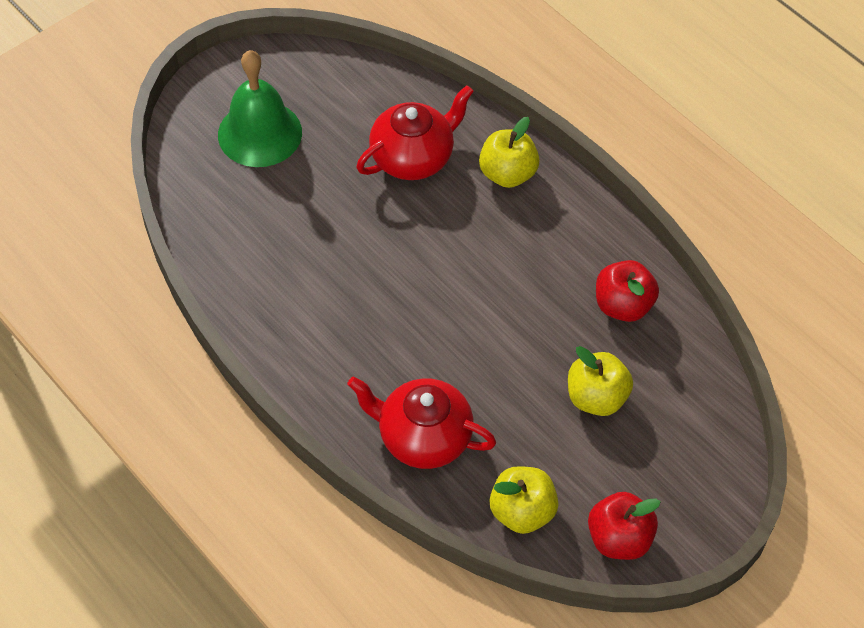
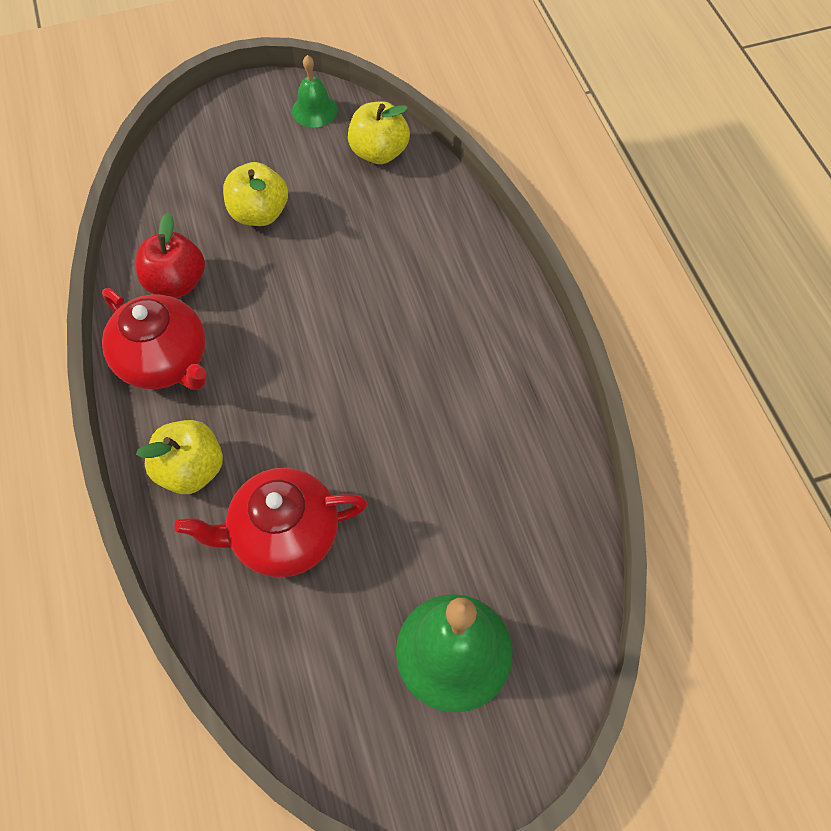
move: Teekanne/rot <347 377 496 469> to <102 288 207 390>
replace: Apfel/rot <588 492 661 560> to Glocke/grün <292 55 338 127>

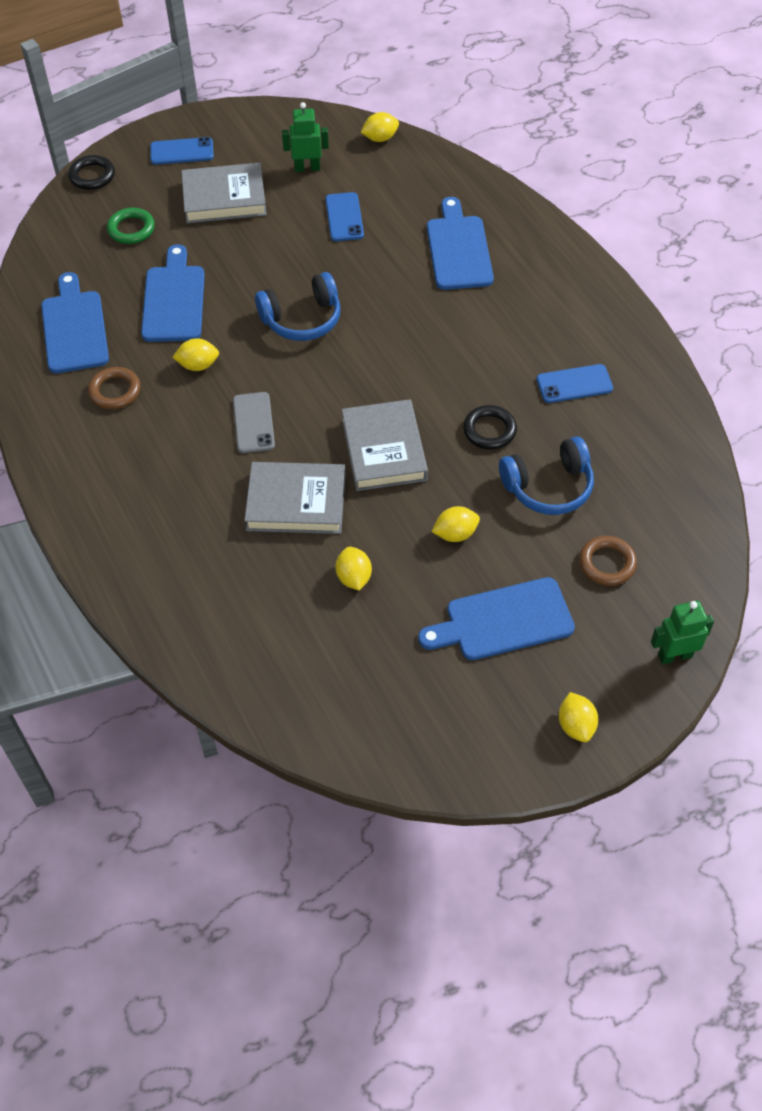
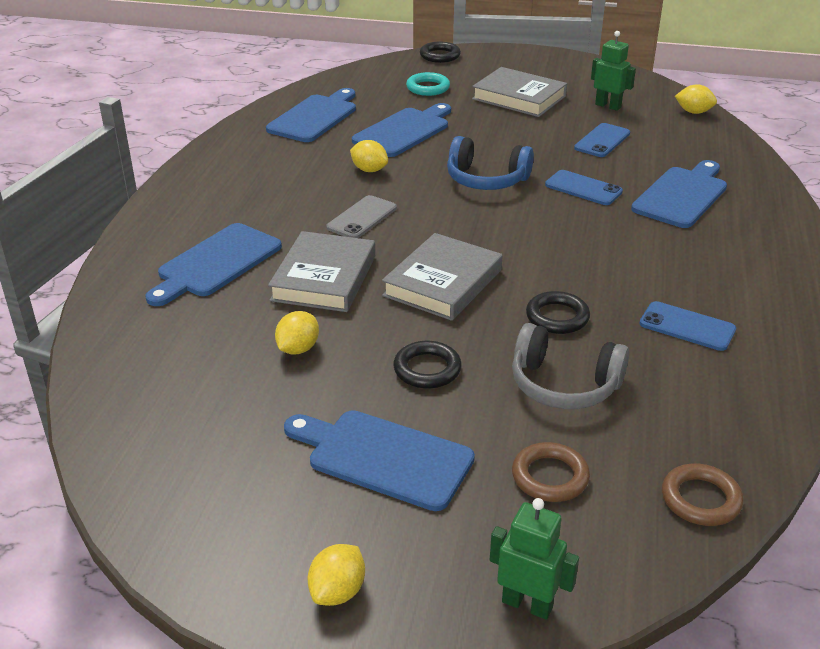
insert: Schneidebrett/blau <145 223 282 306>
move: Ring/braun <88 367 141 409> to <662 464 744 526>; Handy/blau <150 137 214 165> to <545 170 623 205>
replace: Zitrone/gelb <432 506 480 542> to Ring/schwarz <393 341 462 389>
recolor: Ring/grün <107 208 155 244> to Ring/türkis <406 72 450 96>; Kopfhörer/blau <499 436 594 515> to Kopfhörer/grau <512 323 629 409>
rotate: Buch/grau <244 462 346 534> = <268 231 375 312> 60 degrees clockwise

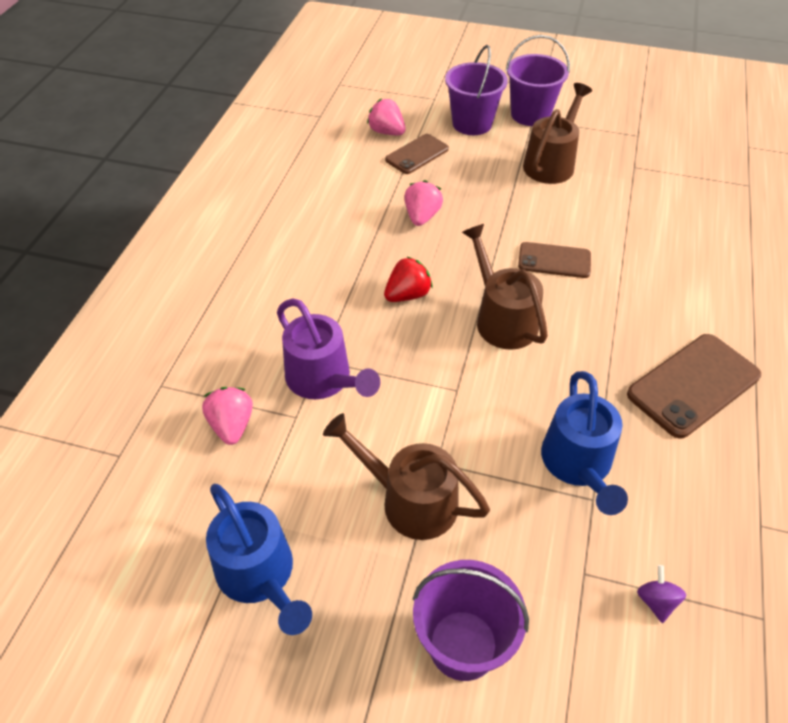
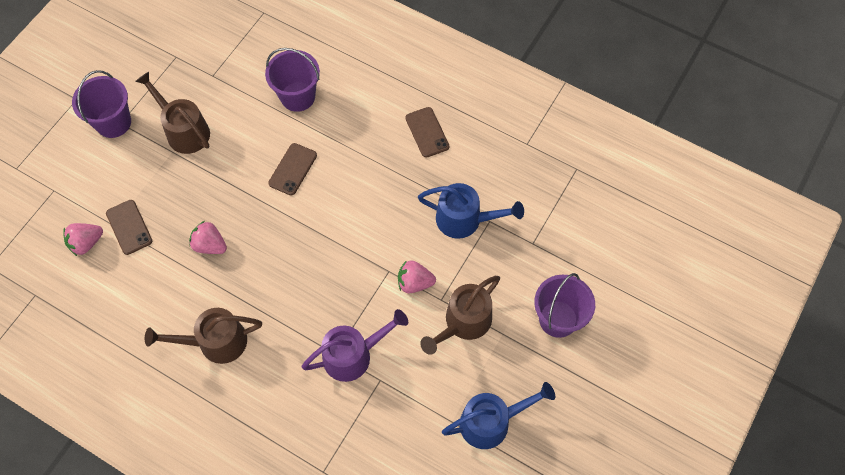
delete: Erdbeere/rot <384 256 433 302>; Kreisel/lila <637 565 686 623>
move: Erdbeere/rosa <202 387 253 445> to <398 260 436 293>; Eimer/lila <445 45 508 135> to <265 48 320 112>; Gießkanne/braun <462 224 548 350> to <145 308 262 364>
resize: Handy/braun <627 334 761 438> = <405 107 449 158> x0.62

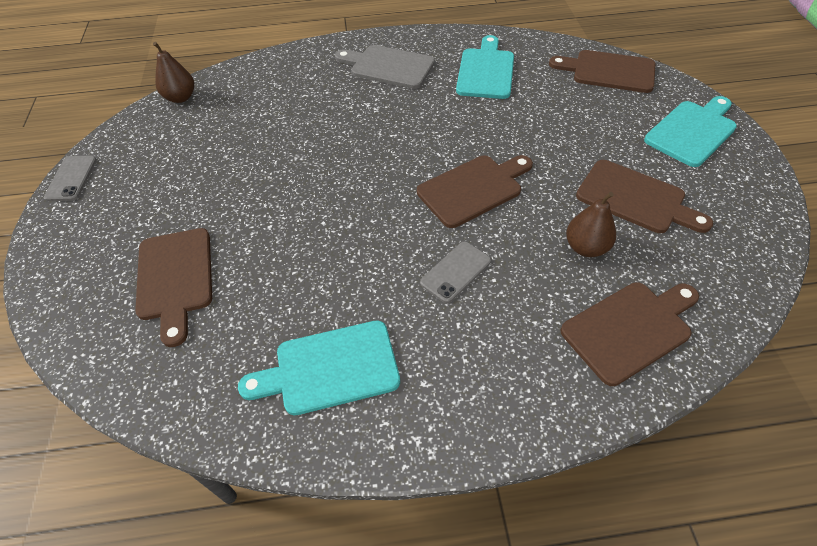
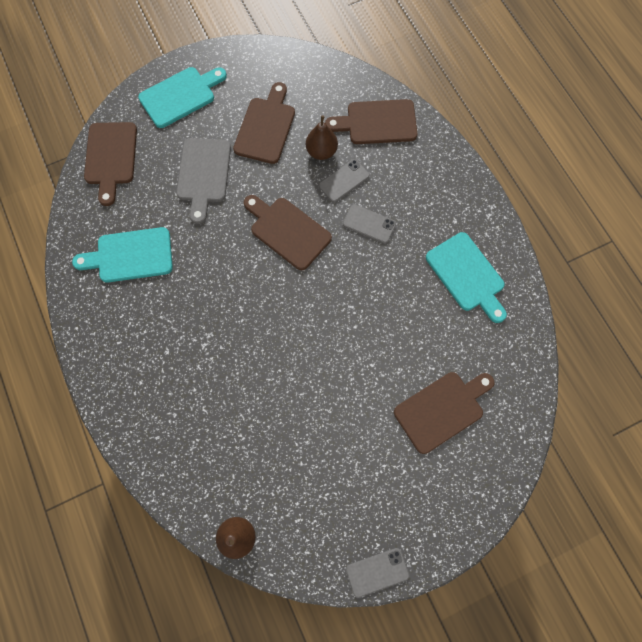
insert: Handy/grau <319 159 370 202>
move: Schneidebrett/grau <335 45 435 89> to <176 138 231 224>
rotate: Schneidebrett/braun <561 282 699 386> = <325 99 418 144> 45 degrees counterclockwise; Schneidebrett/türkis <644 96 737 167> = <138 67 227 128> 120 degrees clockwise

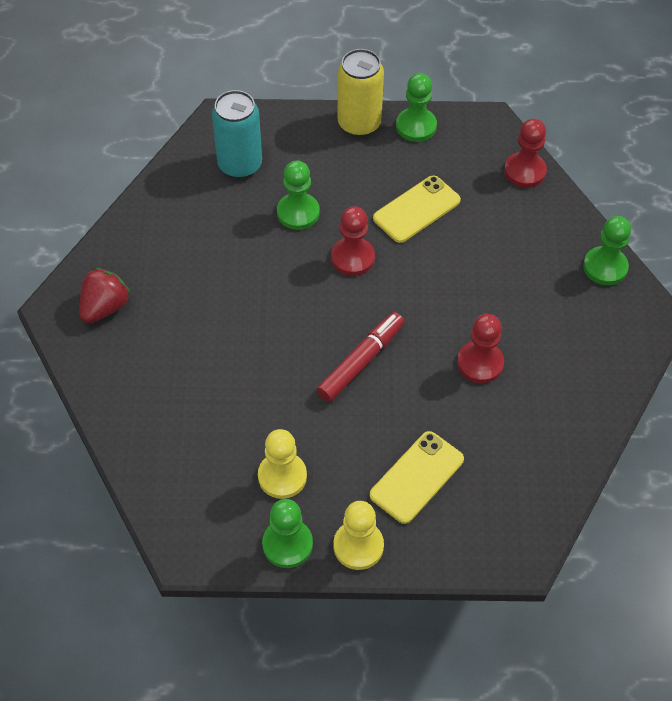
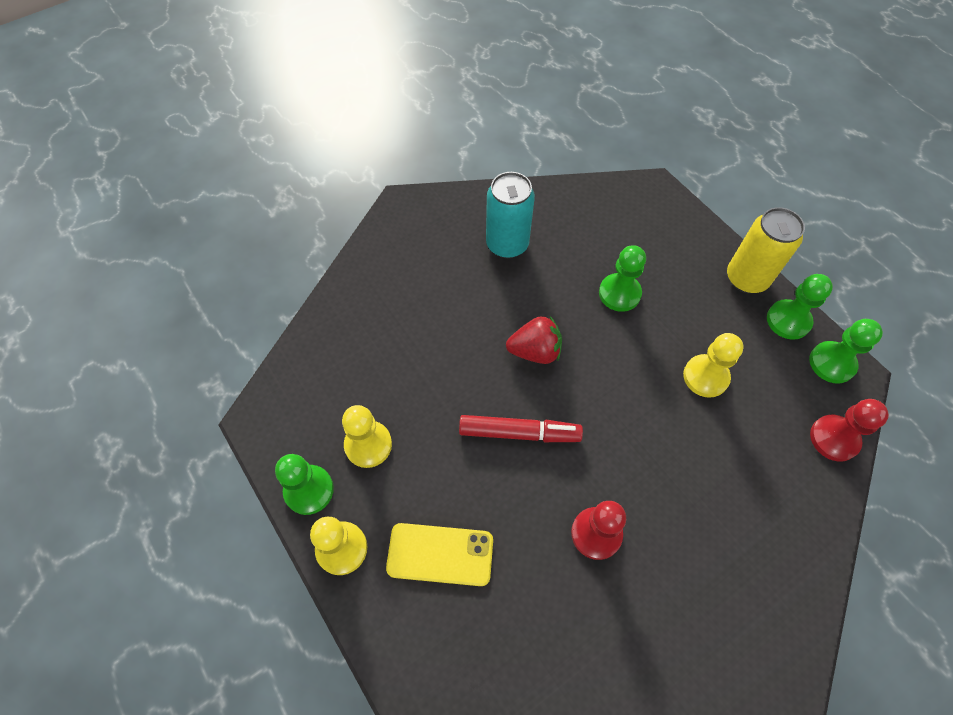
delete: Bauer/rot <331 206 375 276>
move: Erdbeere/rot <79 268 131 323> to <506 316 562 364>; Dose/türkis <212 90 262 179> to <486 172 535 258>; Bauer/grün <583 216 631 285> to <809 319 883 384>
replace: Handy/gelb <373 176 461 243> to Bauer/gelb <683 333 744 398>

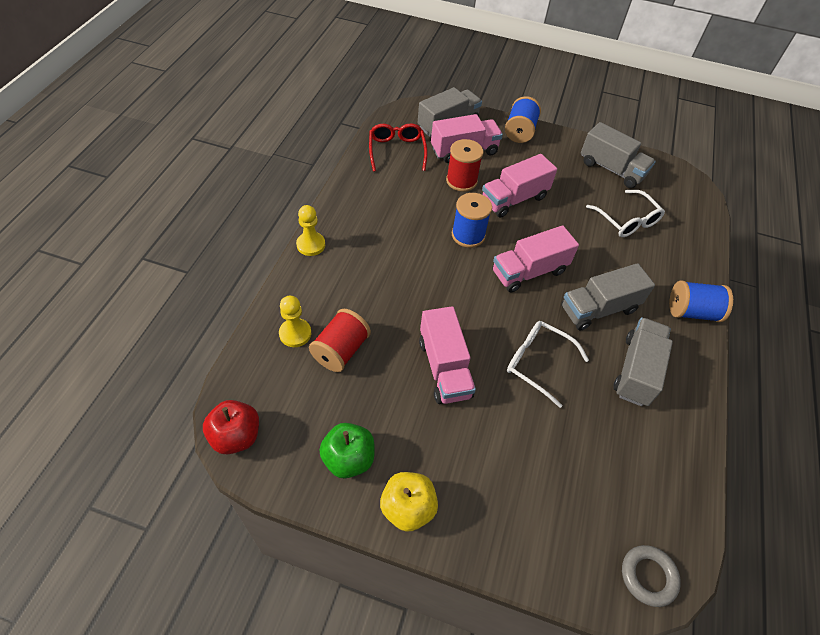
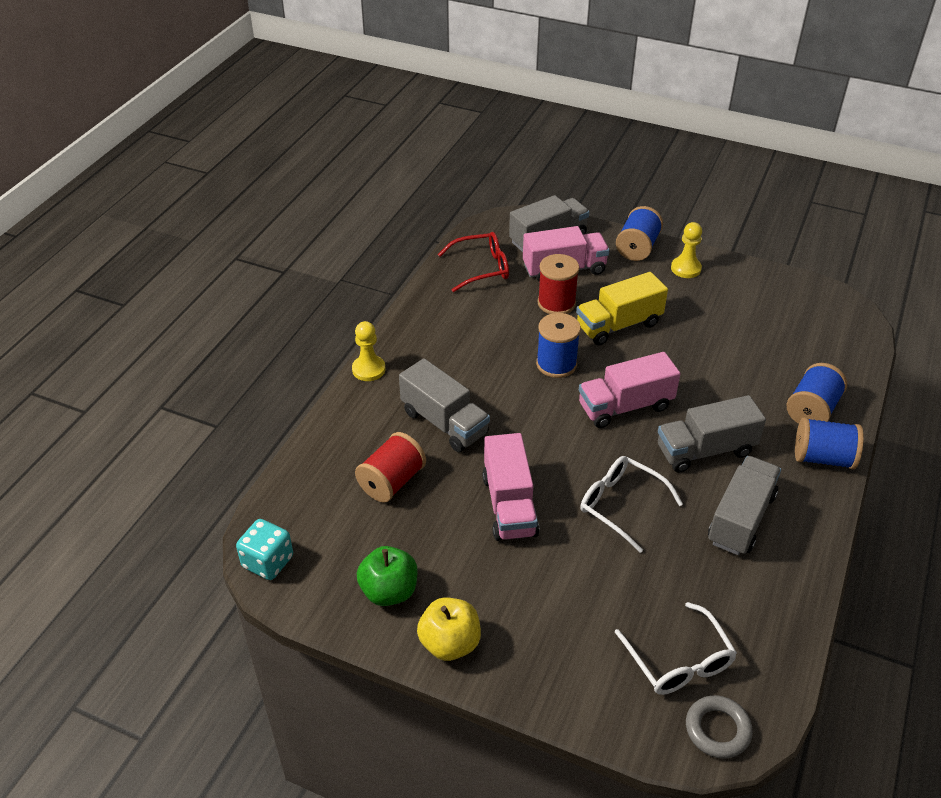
insert: Garnrolle/blau <787 363 847 424>
move: Bauer/gelb <279 296 311 347> to <671 222 702 278>; Lastwagen/grau <581 122 656 188> to <399 358 490 452>; Brille/weiß <586 190 665 237> to <615 602 737 695>
replace: Apfel/rot <203 400 259 455> to Spielwürfel/türkis <236 519 293 580>
recolor: Lastwagen/rosa <482 154 557 218> to Lastwagen/gelb <576 272 668 345>
rotate: Brille/rot <369 123 428 172> = <438 232 509 292> 75 degrees clockwise

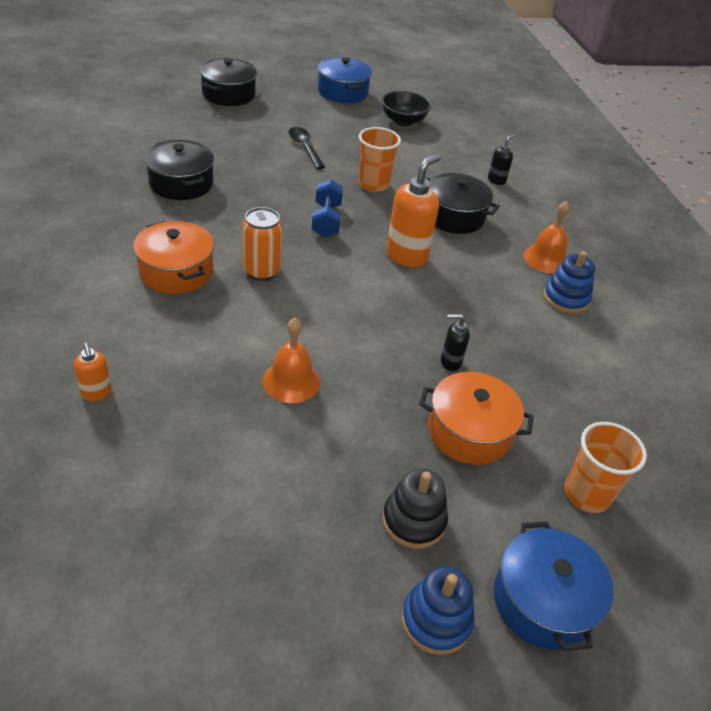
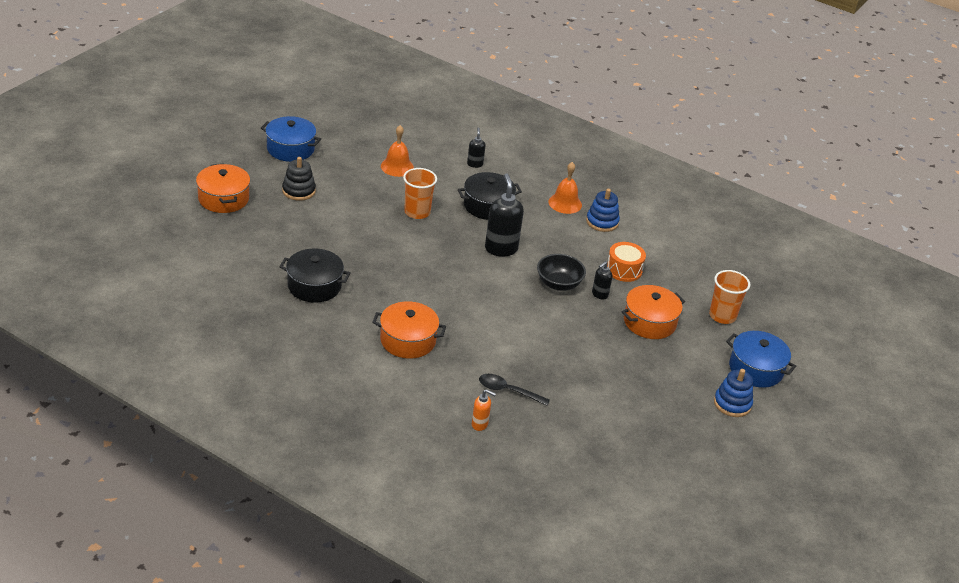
delete: Dose/orange <242 207 283 281>; Hantel/blau <312 179 343 237>
insert: Trommel/orange <607 242 646 282>
move: Glocke/orange <263 318 320 403> to <381 125 414 177>; Löffel/schwarz <289 127 325 169> to <479 374 550 406>; Schüssel/schwarz <381 91 431 126> to <537 254 586 291>; Stapelspielzeug/schwarz <382 468 448 549> to <282 157 316 201>
recolor: Kochtopf/schwarz <199 58 257 106> to Kochtopf/orange <196 163 250 213>; Seifenspender/orange <386 154 441 268> to Seifenspender/schwarz <485 173 524 257>

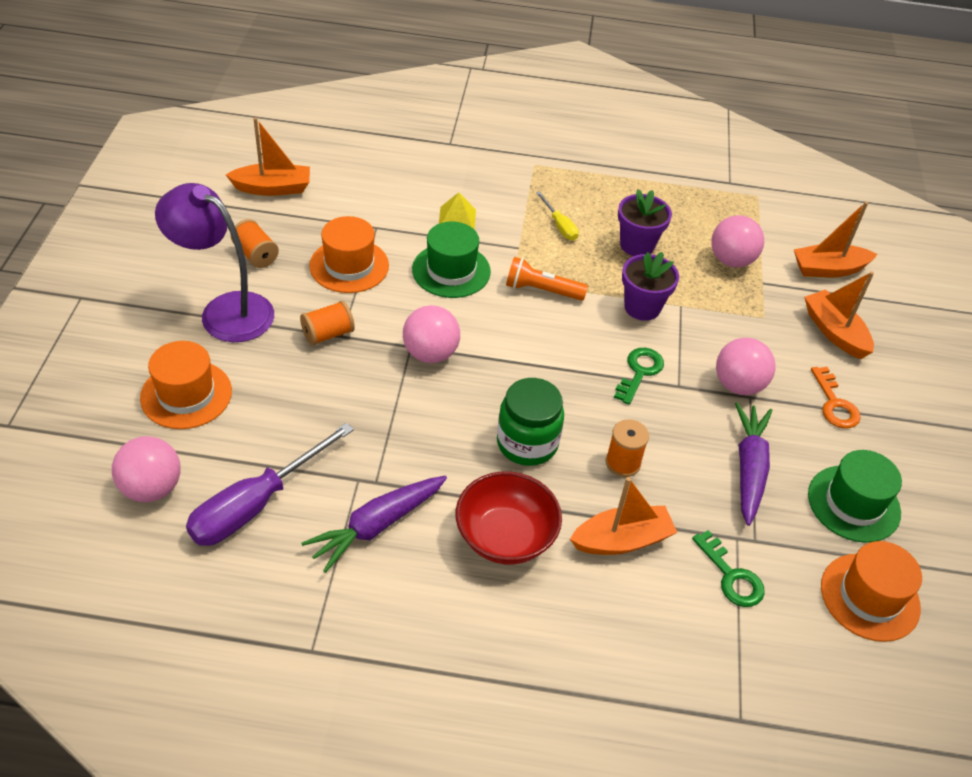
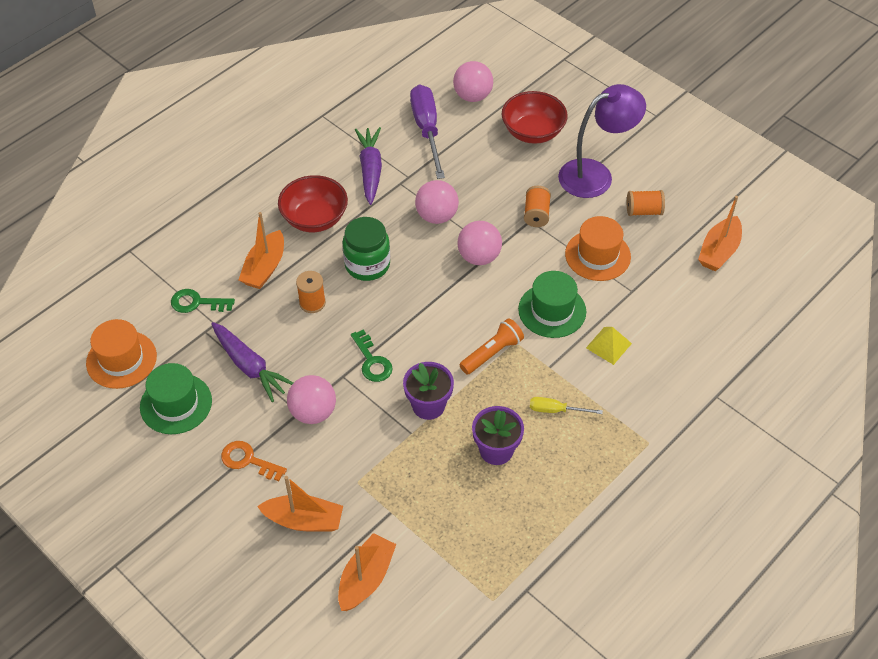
move: Ball/rosa <711 215 764 267> to <415 180 459 224>
replace: Hut/orange <140 341 232 429> to Schüssel/rot <501 91 568 144>

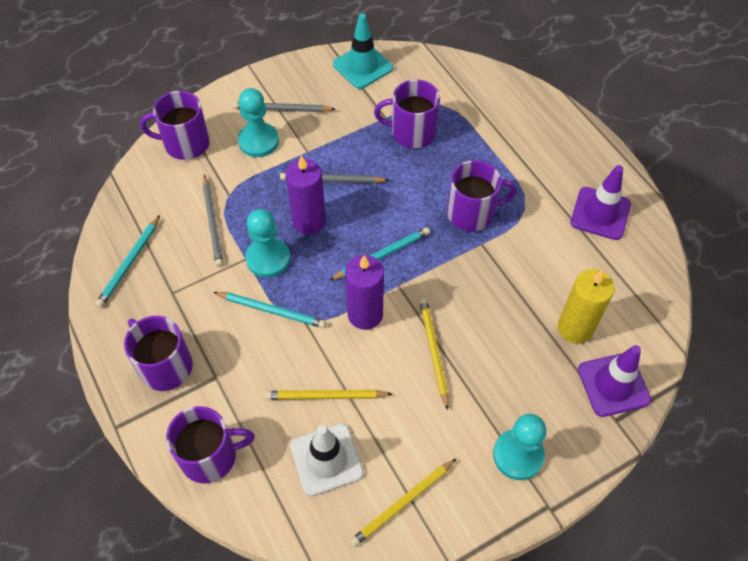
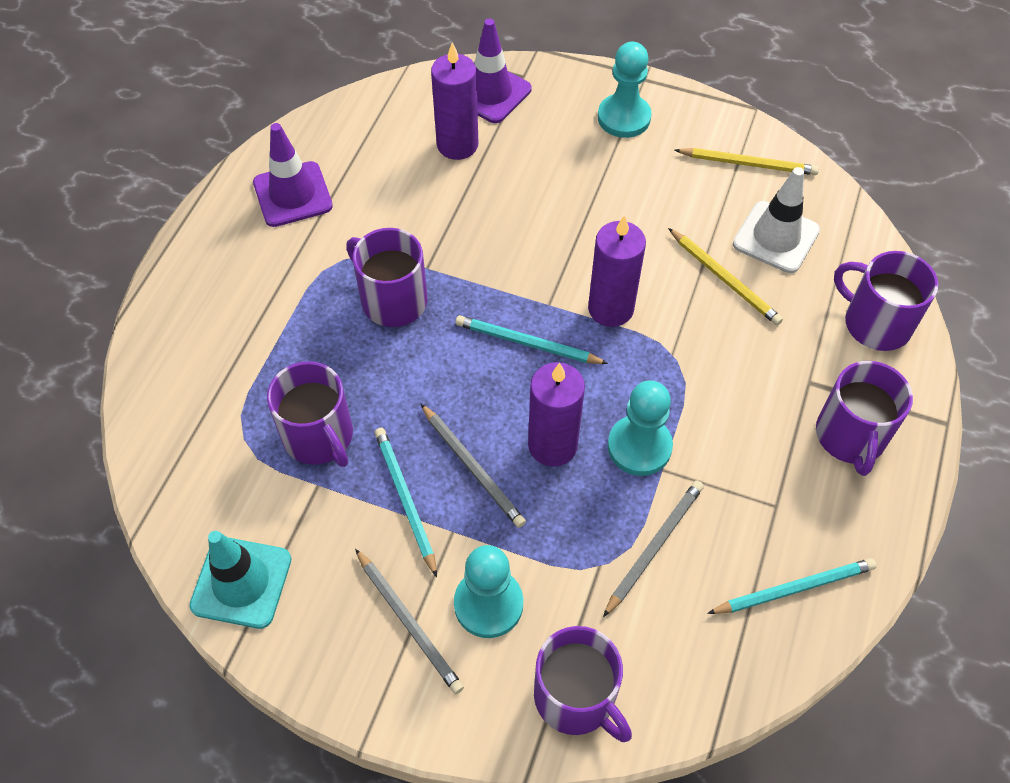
delete: Bleistift/gelb <419 298 449 410>
move: Bleistift/türkis <214 292 326 328> to <374 428 437 577>
recolor: Kerze/gelb <558 269 615 344> to Kerze/lila <431 42 478 160>

